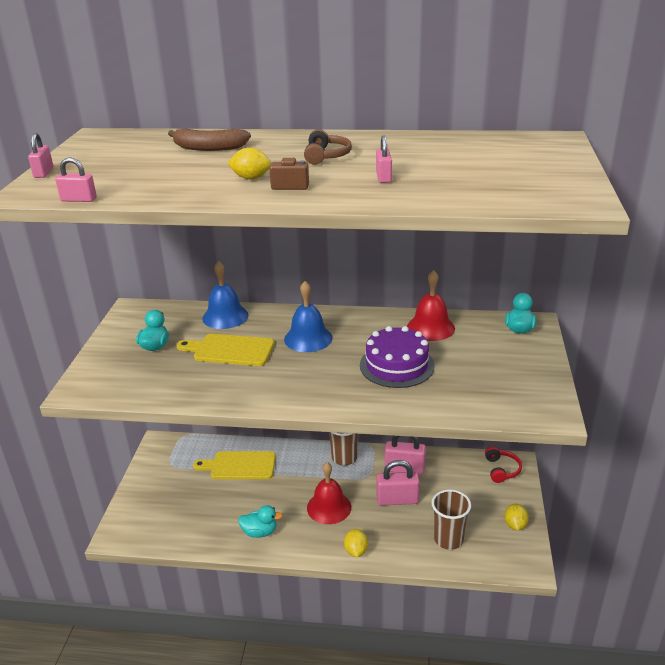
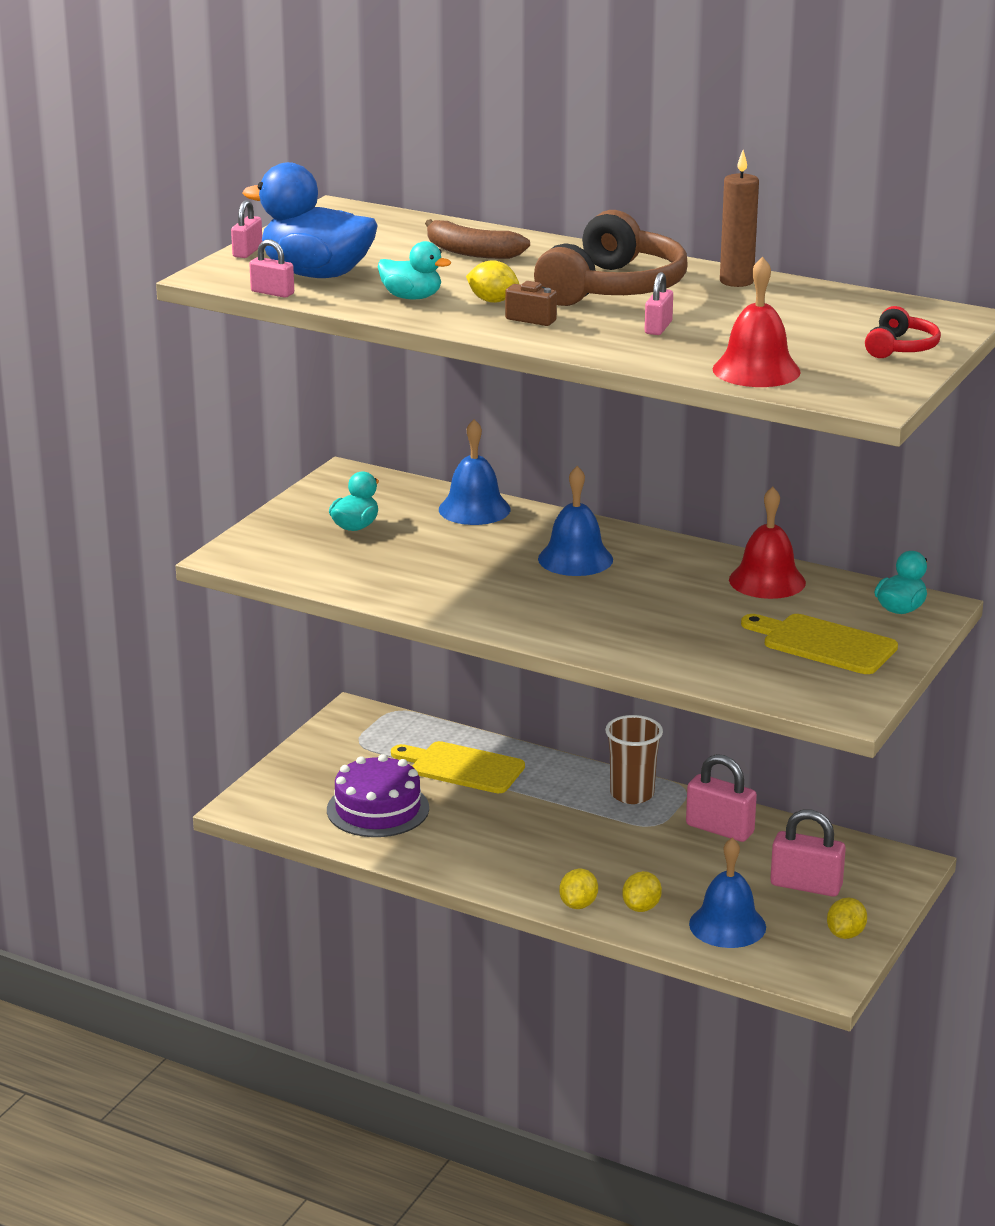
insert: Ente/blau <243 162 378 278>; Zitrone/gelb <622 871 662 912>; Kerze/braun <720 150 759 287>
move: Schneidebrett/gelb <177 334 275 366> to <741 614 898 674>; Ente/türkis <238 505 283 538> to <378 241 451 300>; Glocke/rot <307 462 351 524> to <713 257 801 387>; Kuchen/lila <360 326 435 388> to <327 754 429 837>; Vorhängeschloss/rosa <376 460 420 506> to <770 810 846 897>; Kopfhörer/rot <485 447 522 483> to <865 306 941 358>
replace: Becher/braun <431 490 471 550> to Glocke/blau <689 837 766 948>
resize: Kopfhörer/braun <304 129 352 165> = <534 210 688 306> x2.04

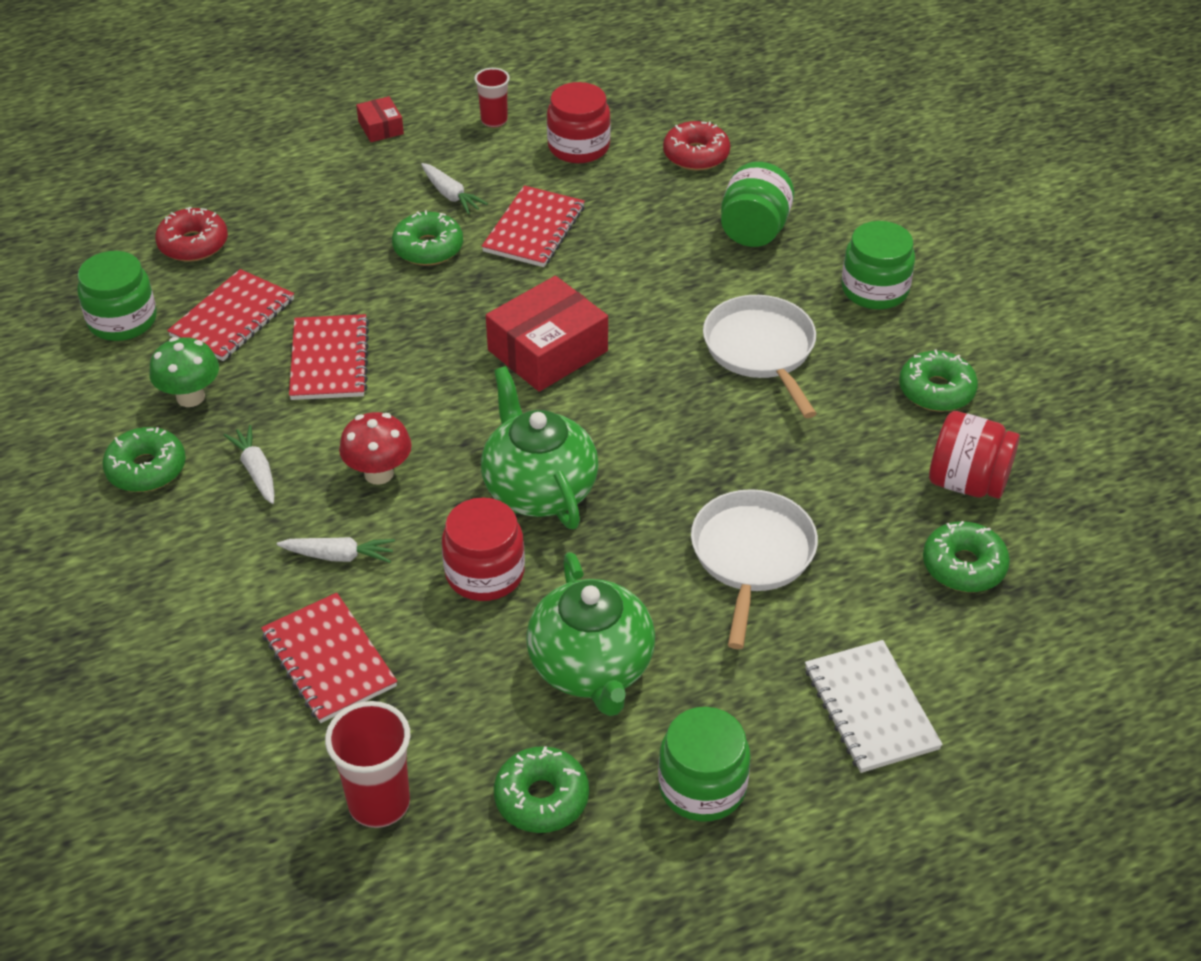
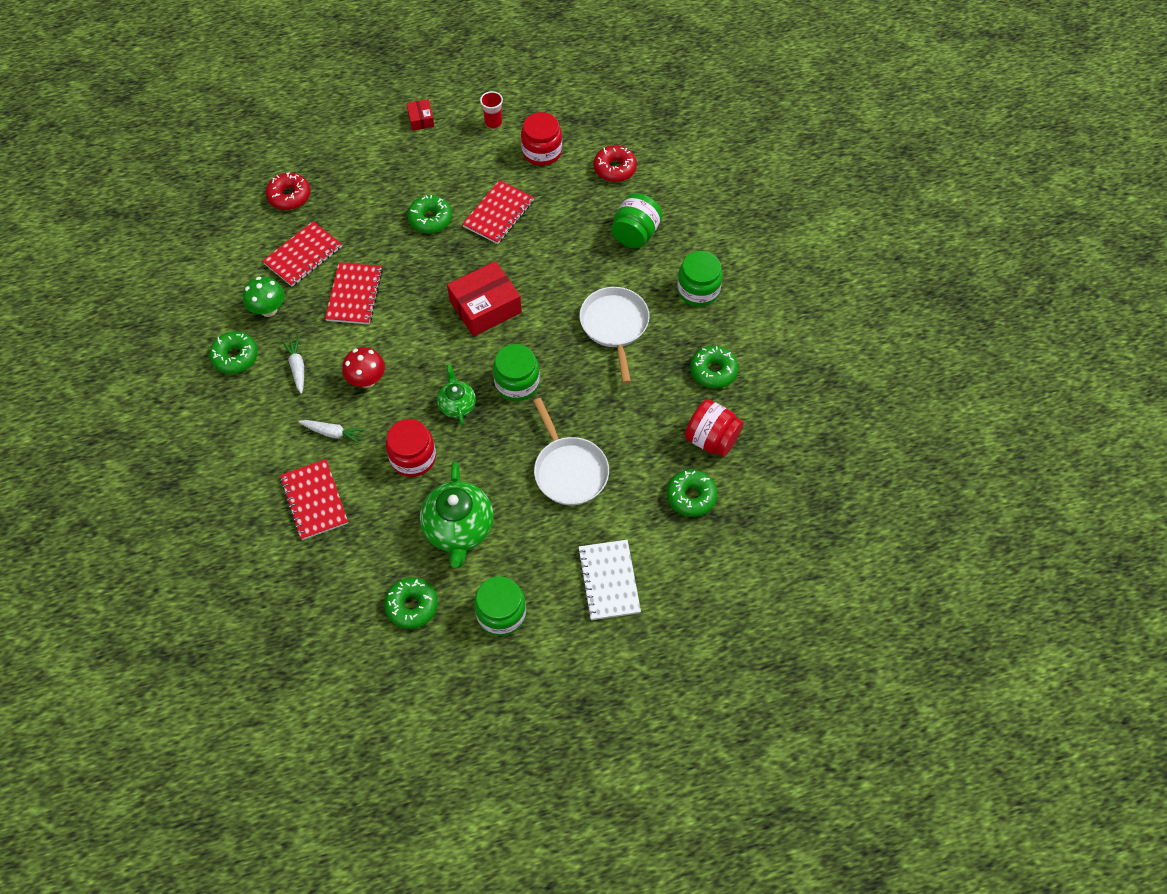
delete: Becher/rot <325 701 410 828>; Karotte/weiß <421 163 488 214>
move: Einmachglas/grün <77 251 157 341> to <493 344 540 401>
rotate: Pfanne/weiß <691 489 818 649> = <533 398 609 505> 135 degrees clockwise
resize: Teekanne/grün <481 366 599 529> = <437 364 476 425> x0.56

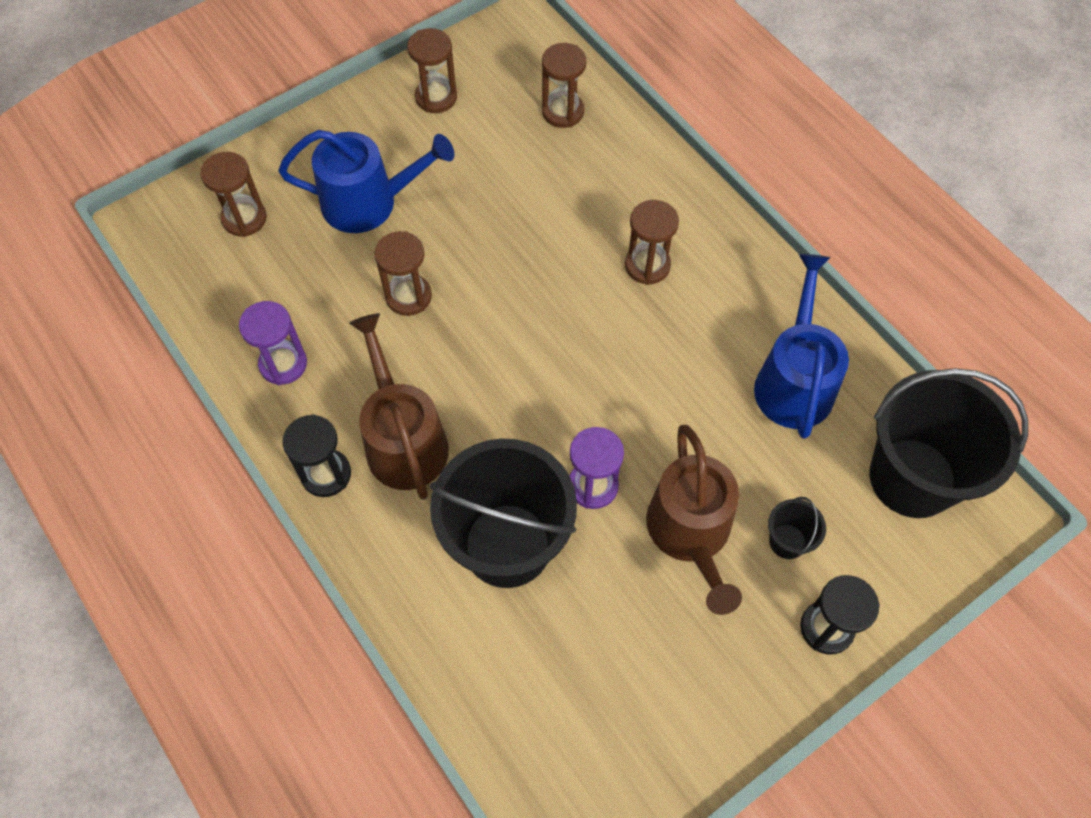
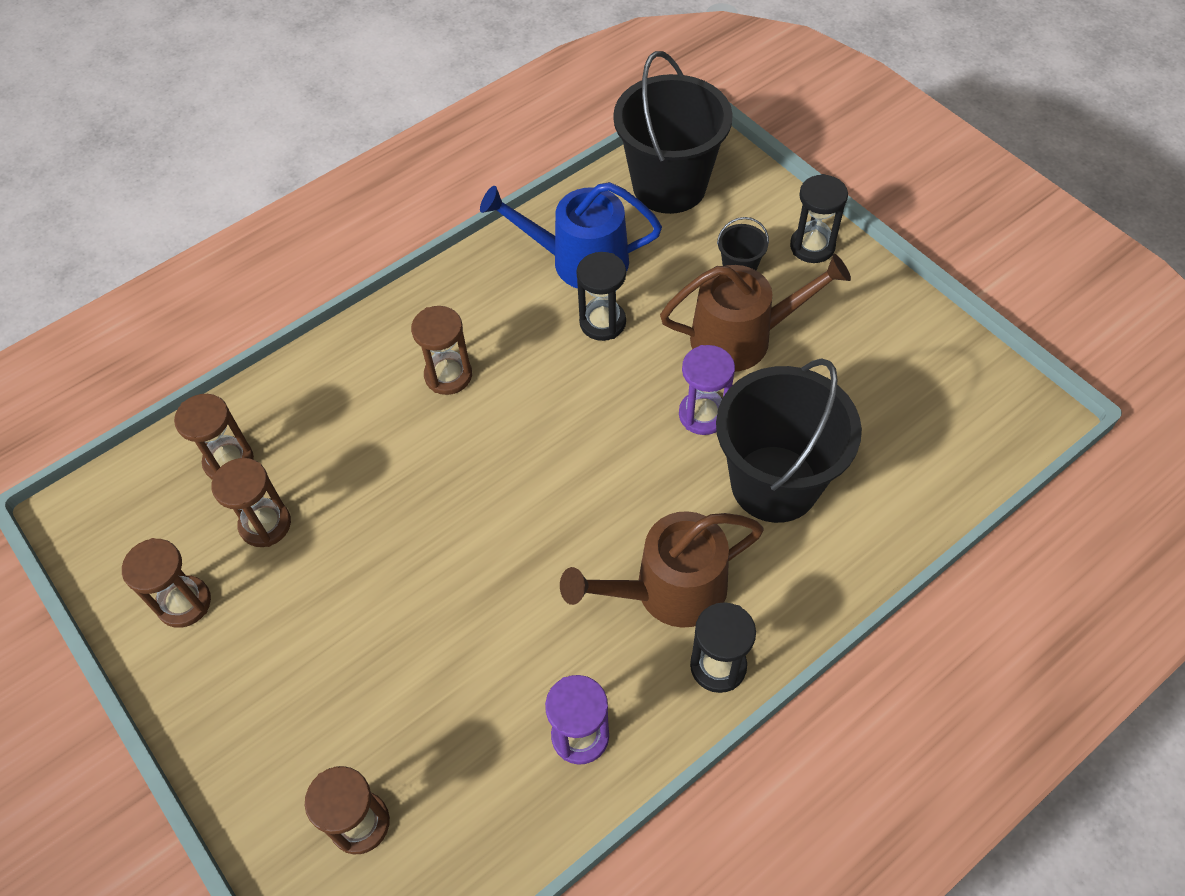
delete: Gießkanne/blau <278 130 455 233>
insert: Sanduhr/schwarz <576 252 626 341>
move: Sanduhr/braun <375 231 432 316> to <211 458 291 547>

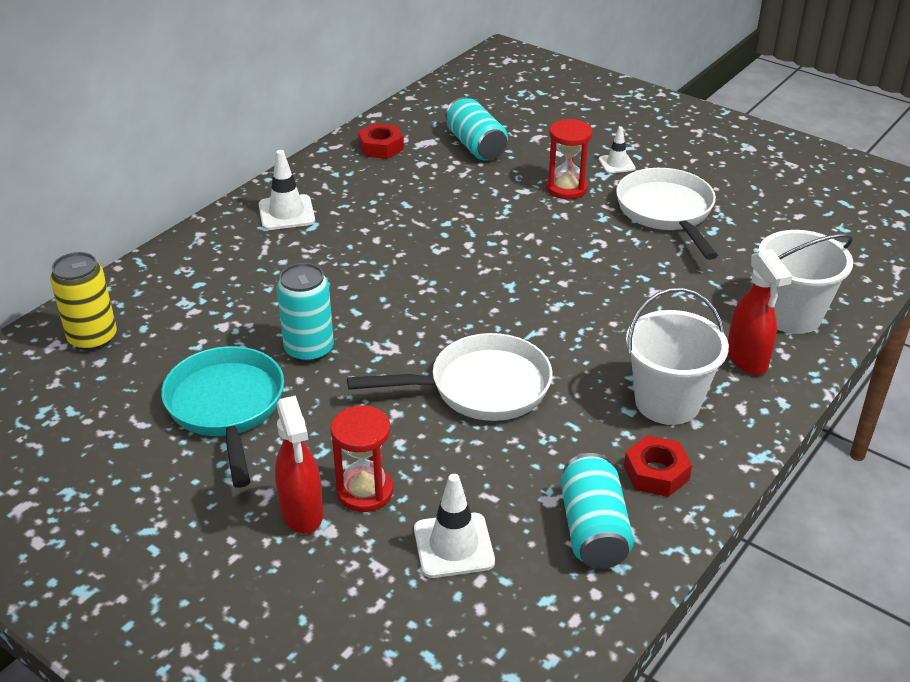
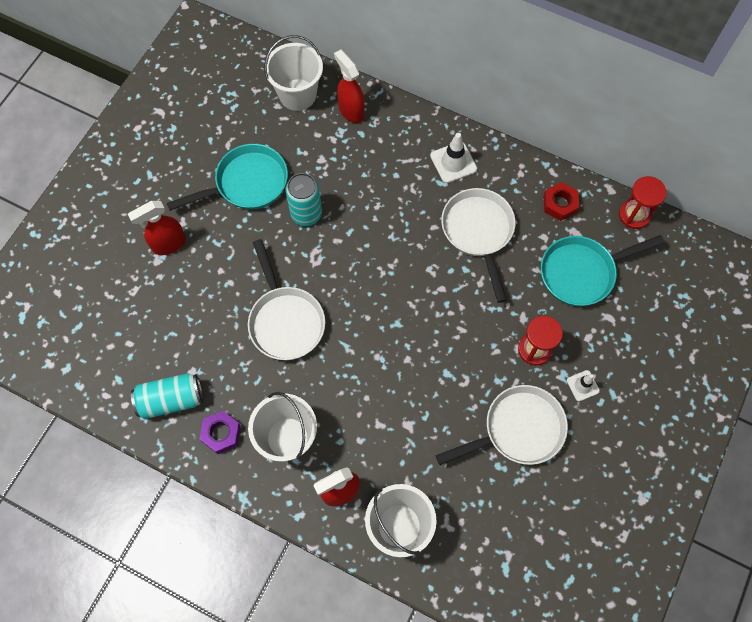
delete: Leitkegel/weiß <414 474 495 578>
insert: Sprühflasche/rot <334 50 365 123>; Pfanne/weiß <441 188 516 303>
move: Sanduhr/rot <331 405 393 512> to <619 176 667 229>
replace: Dose/gelb <50 252 117 351> to Eimer/weiß <265 35 323 111>; Dose/türkis <445 97 508 161> to Pfanne/türkis <541 235 665 306>
recolor: Sechskantmutter/rot <624 435 692 497> to Sechskantmutter/lila <200 411 241 454>

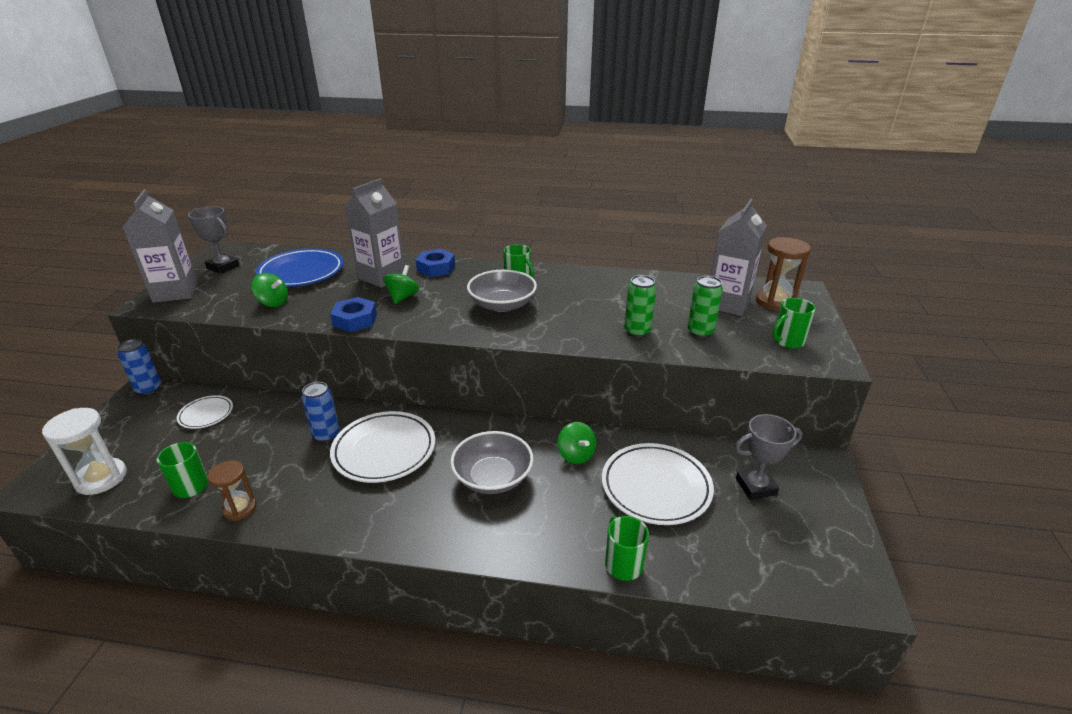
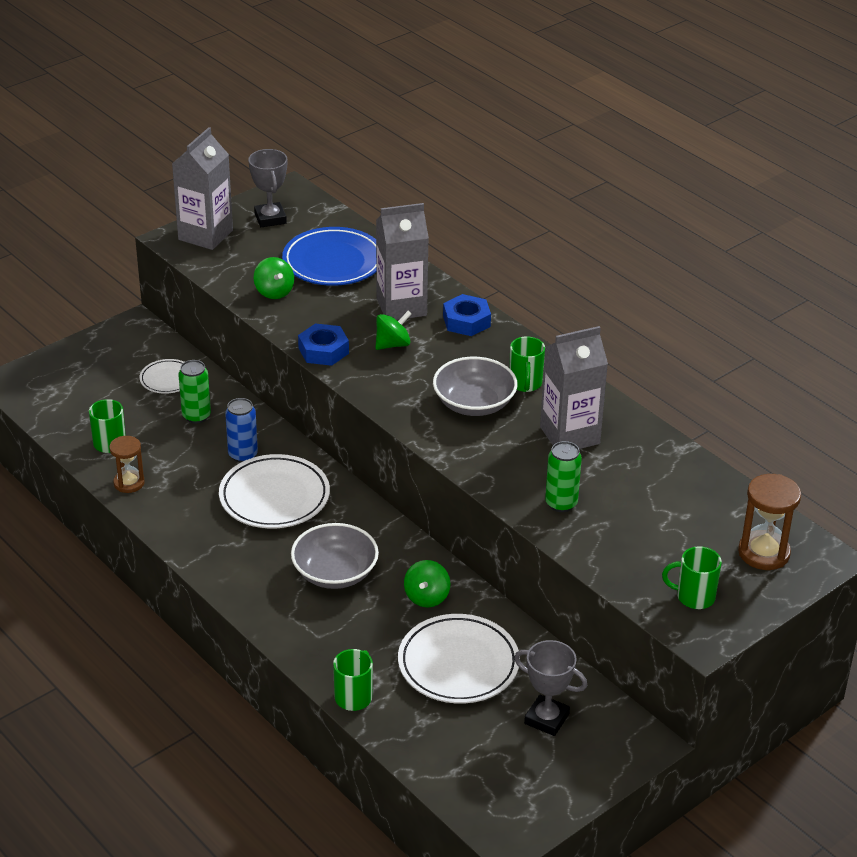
delete: Sanduhr/weiß <42 408 127 495>; Dose/blau <117 339 161 395>
move: Dose/grün <687 276 723 338> to <178 360 211 423>; Getränkekarton/grau <711 199 767 316> to <540 326 608 449>

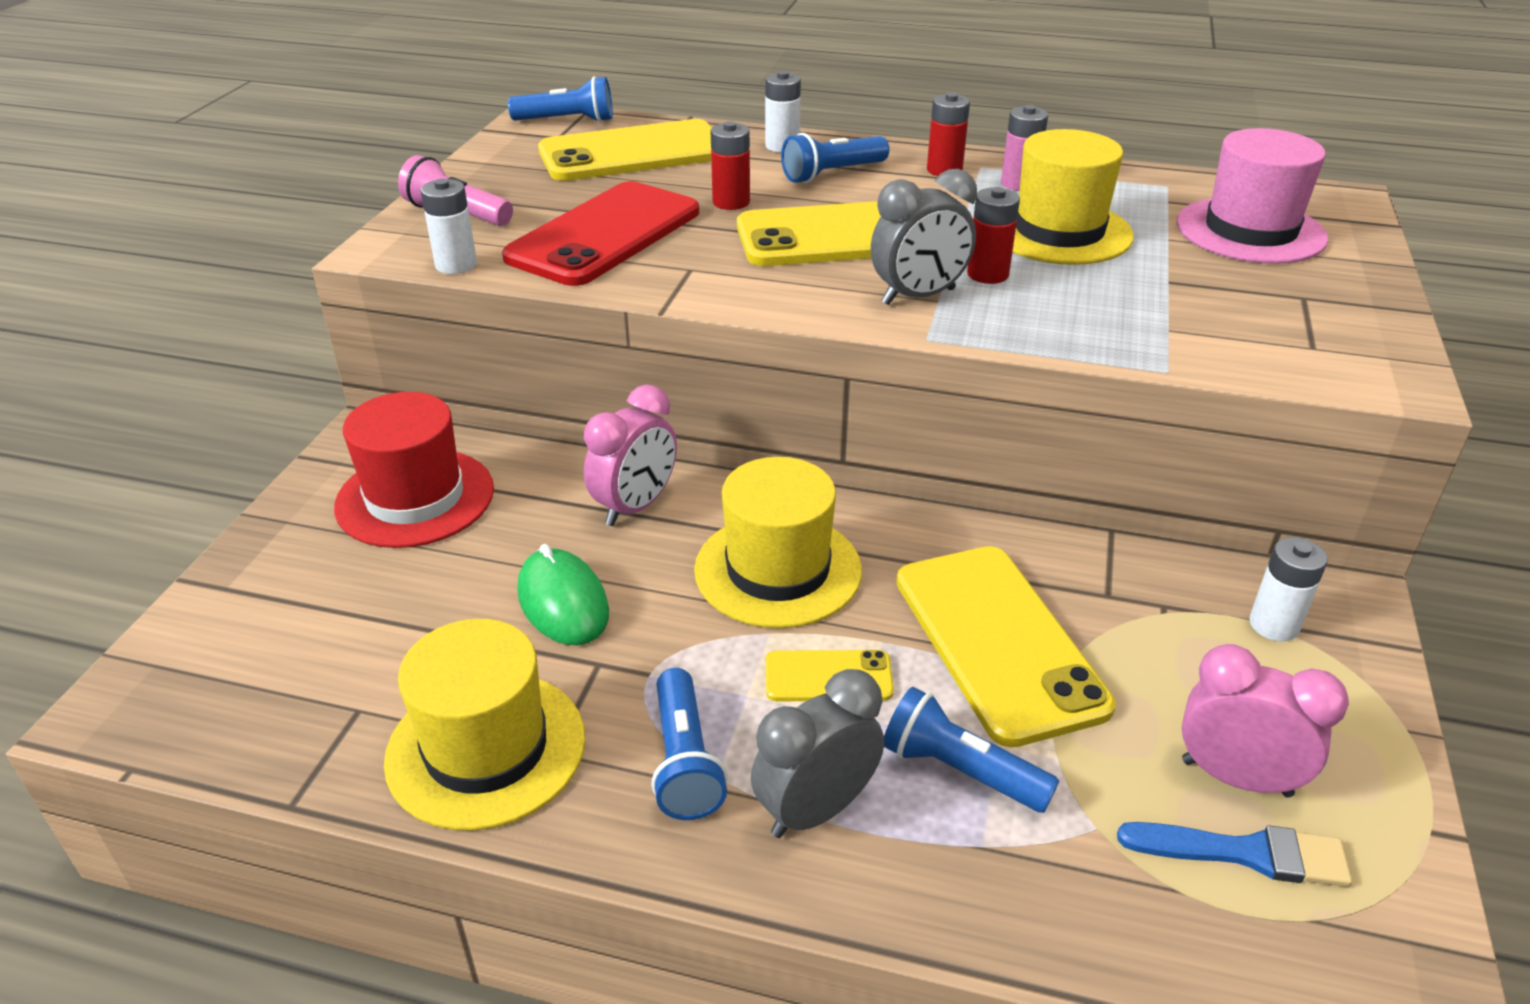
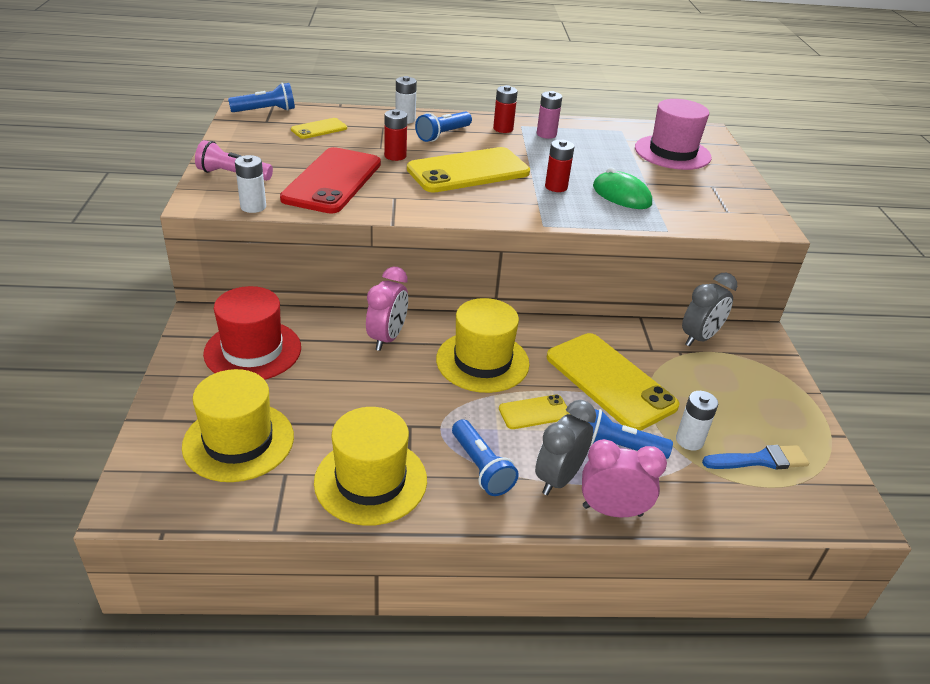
move: Computermaus/grün <518 544 609 645> to <593 168 652 209>; Wecker/grau <871 169 977 305> to <682 273 737 347>; Hut/gelb <1013 129 1134 265> to <182 369 294 482>; Wecker/rosa <1182 644 1349 798> to <582 439 667 517>; Batterie/weiß <1249 537 1328 642> to <676 391 718 451>
resize: Handy/gelb <538 119 712 181> = <291 118 347 139> x0.48

